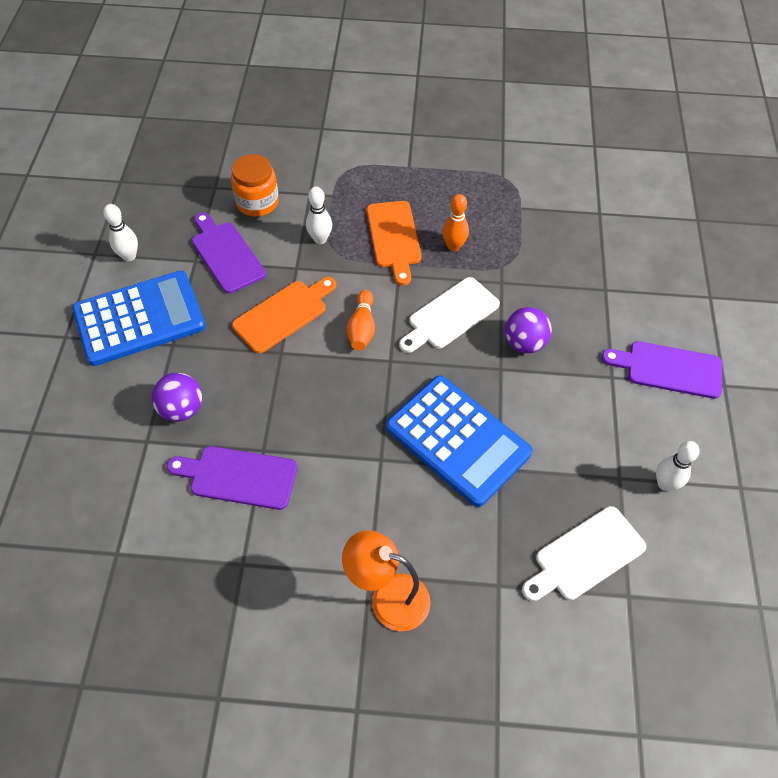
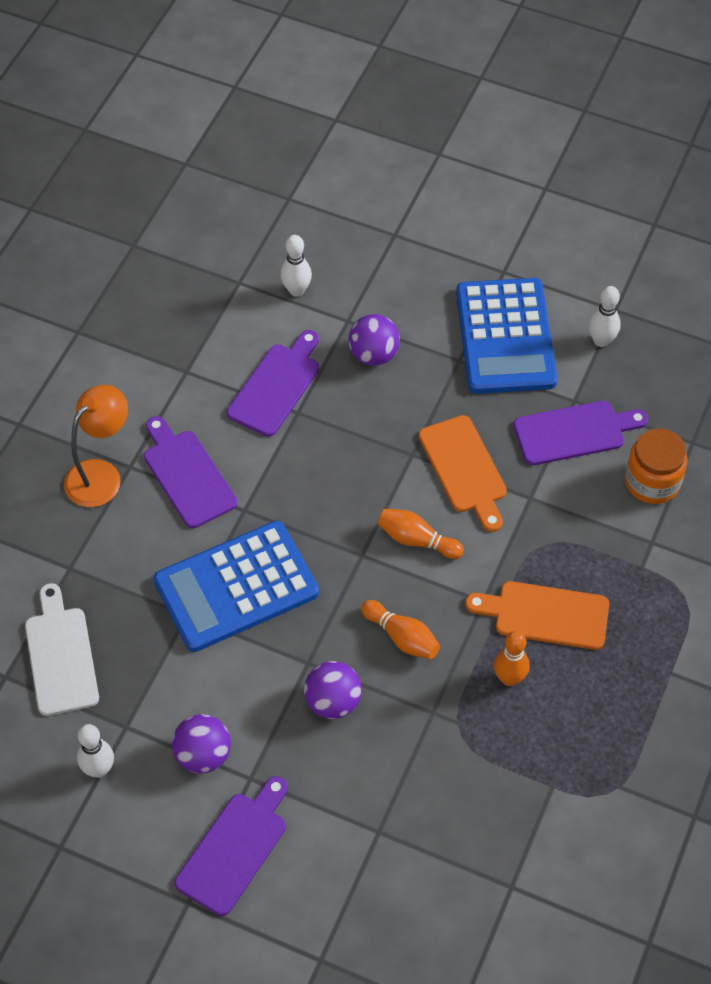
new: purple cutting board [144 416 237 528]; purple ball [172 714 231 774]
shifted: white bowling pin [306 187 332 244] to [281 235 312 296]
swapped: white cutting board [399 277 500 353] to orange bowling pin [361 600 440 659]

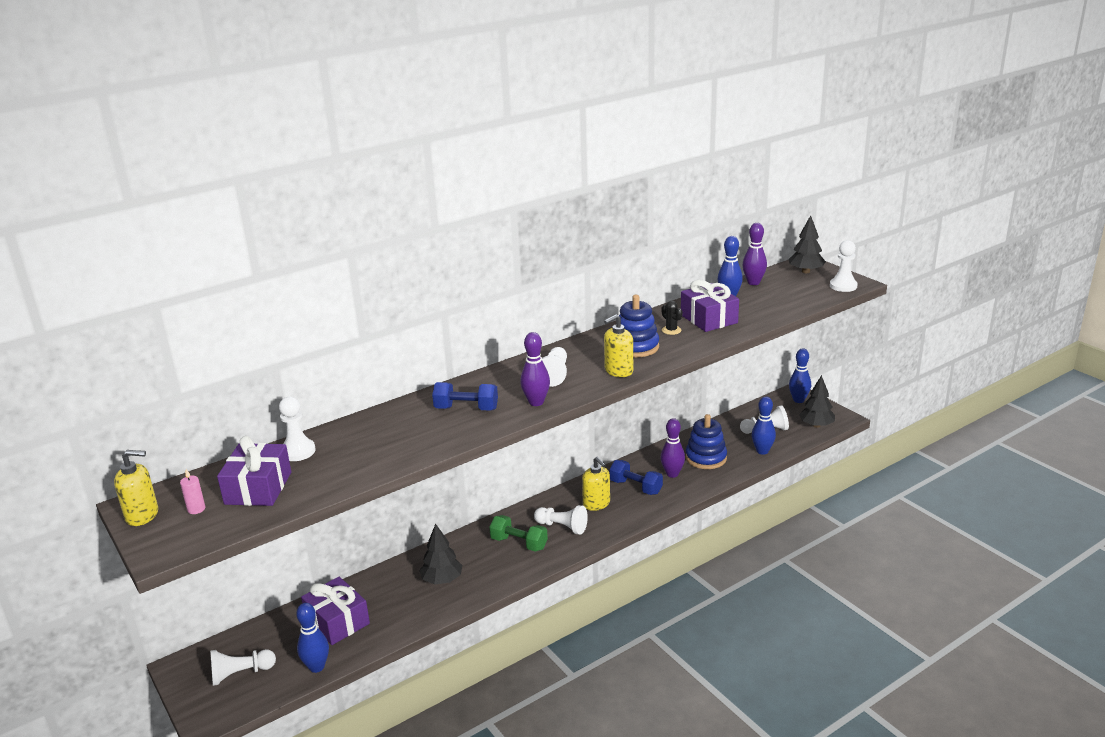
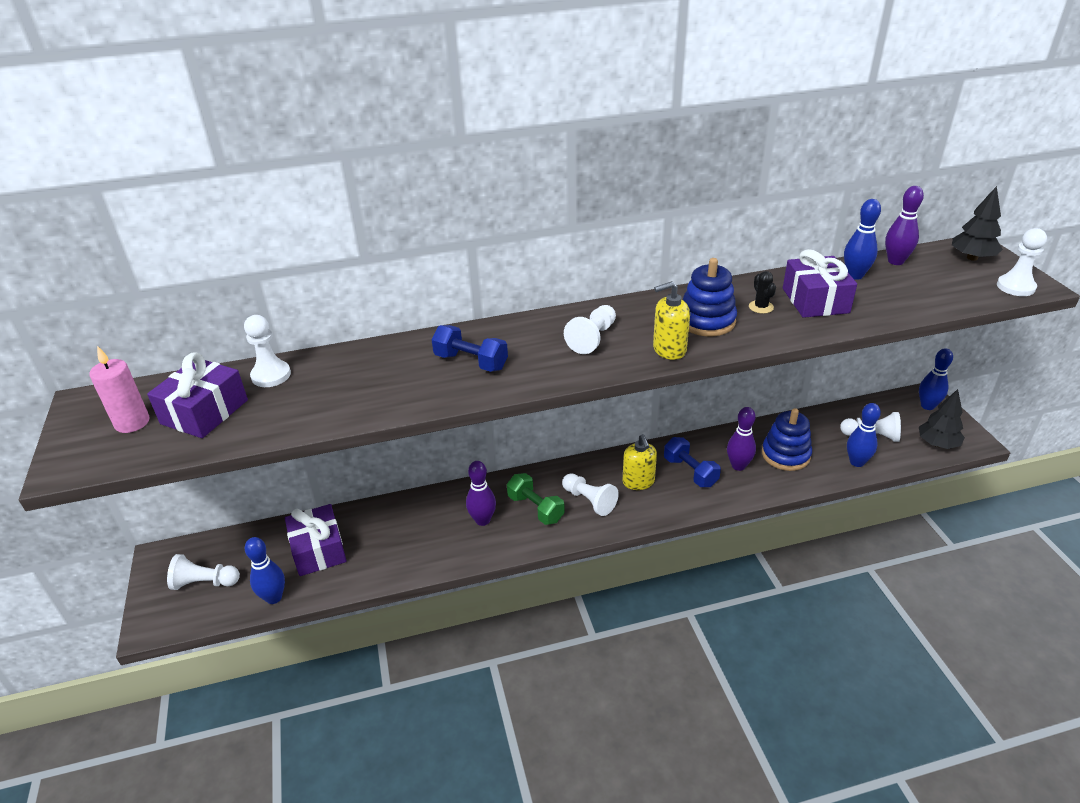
gone: yellow soap dispenser [114 450 158 526]; black tree [419 523 462 584]
shifted: purple bowling pin [520 332 550 406] to [466 461 496 526]
scaled: pink candle [180 469 205 514] = [89 346 150 433] x1.73

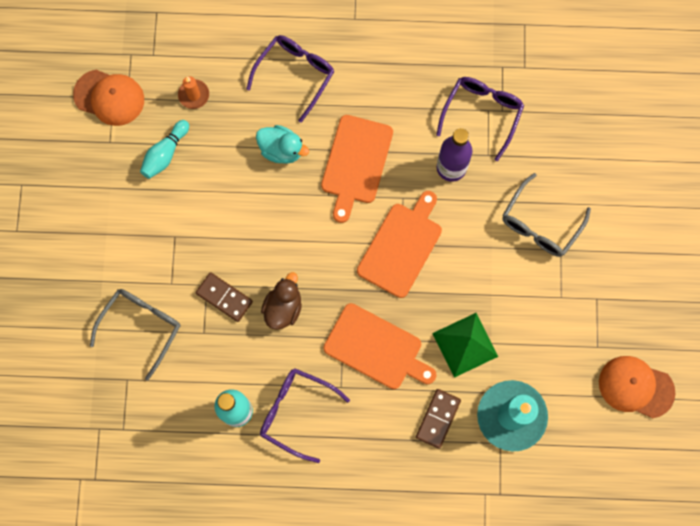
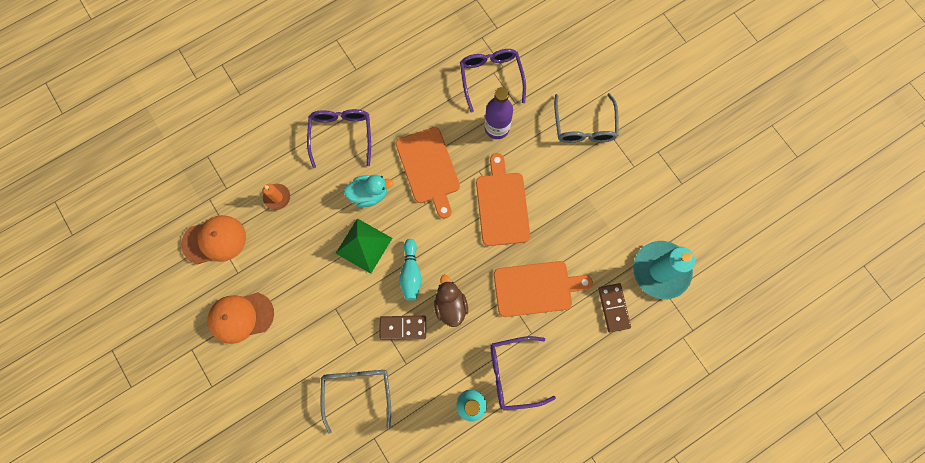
shifted: turquoise bowling pin [140 120 189 179] to [399 239 422 301]; green pyramid [432 313 498 378] to [336 218 392 274]; orange cap [599 356 675 418] to [207 292 274 344]

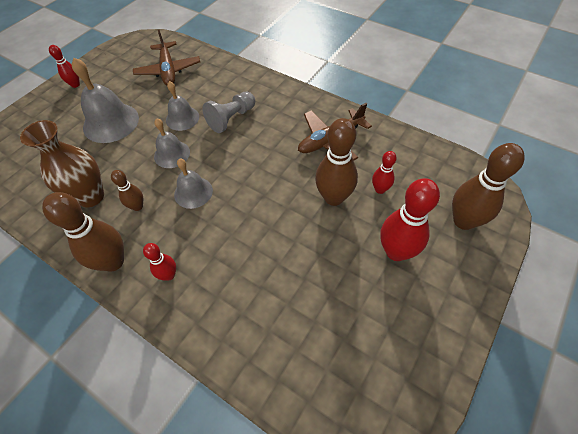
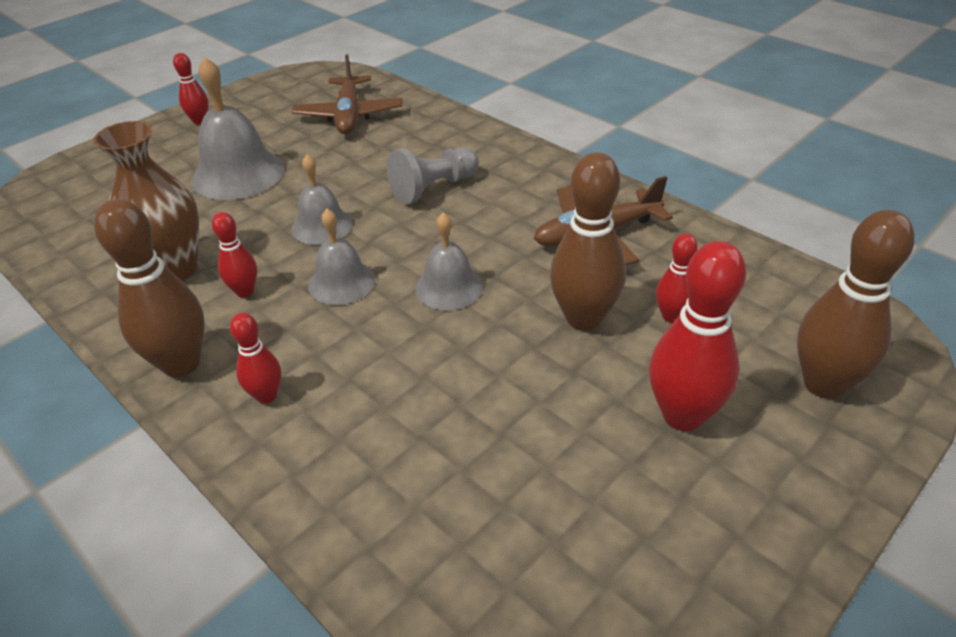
shifted: grey bell [166 81 199 131] to [415 213 483 310]
repainted: brown bowling pin [111 170 143 211] to red bowling pin [212 212 257 297]

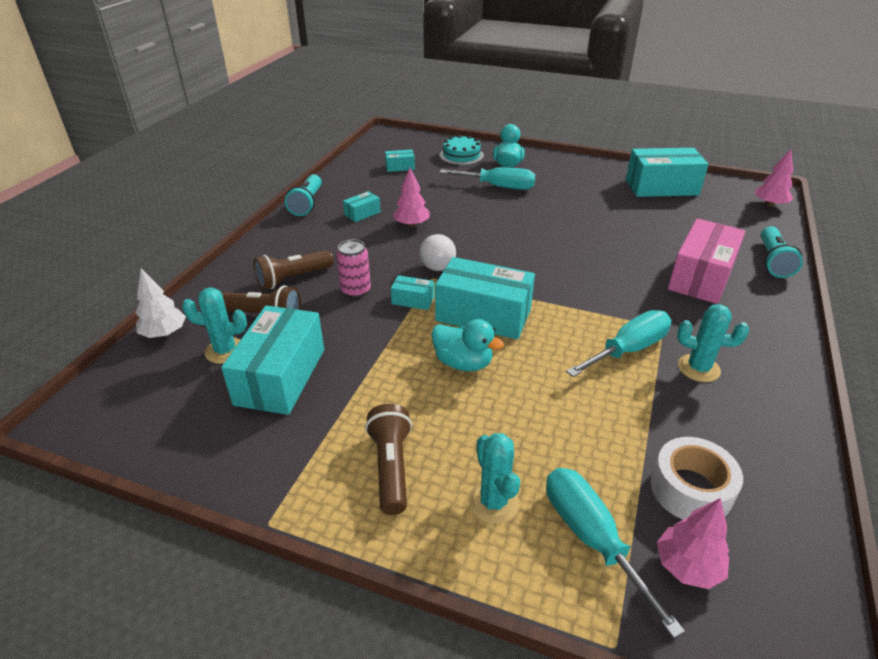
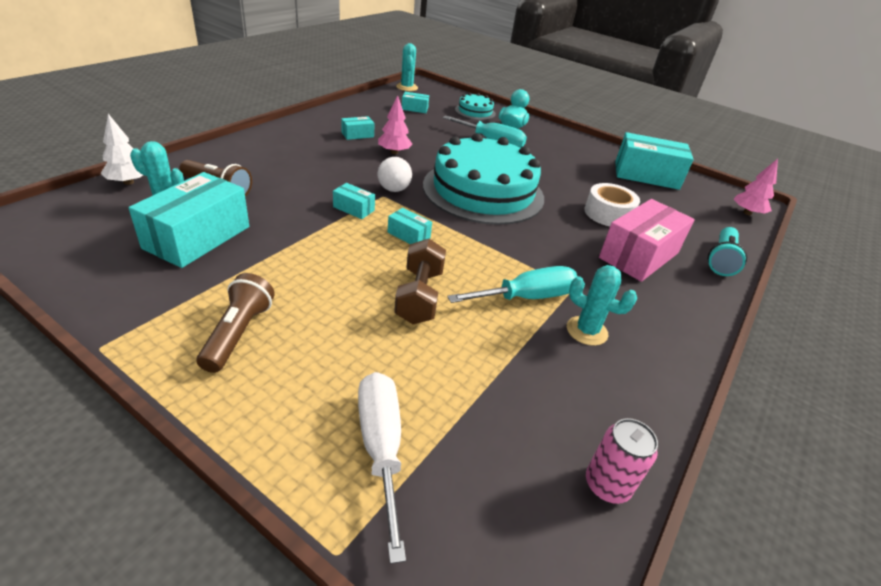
gone: brown flashlight [253 250 334 290]; turquoise flashlight [285 174 322 216]; turquoise duck [432 319 504 371]; pink tree [657 498 729 589]
new: brown dumbbell [394 239 446 324]; turquoise cake [423 133 544 225]
shifted: pink can [336 240 371 298] to [586 418 658 504]; turquoise cactus [468 433 520 524] to [396 43 418 91]; white tape [651 437 743 520] to [584 183 640 226]
repainted: turquoise screwdriver [546 468 685 638] to white screwdriver [358 372 406 564]
scaled: turquoise box [435 257 535 339] = [388 208 432 244] x0.46

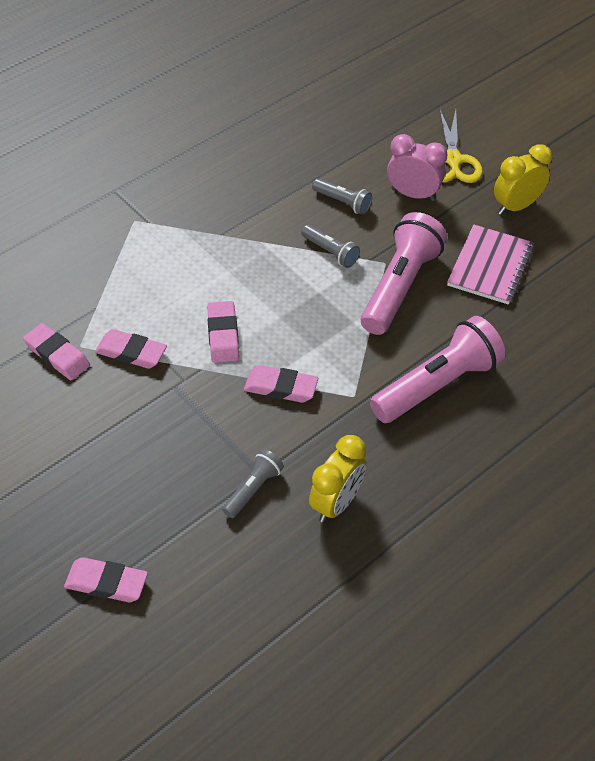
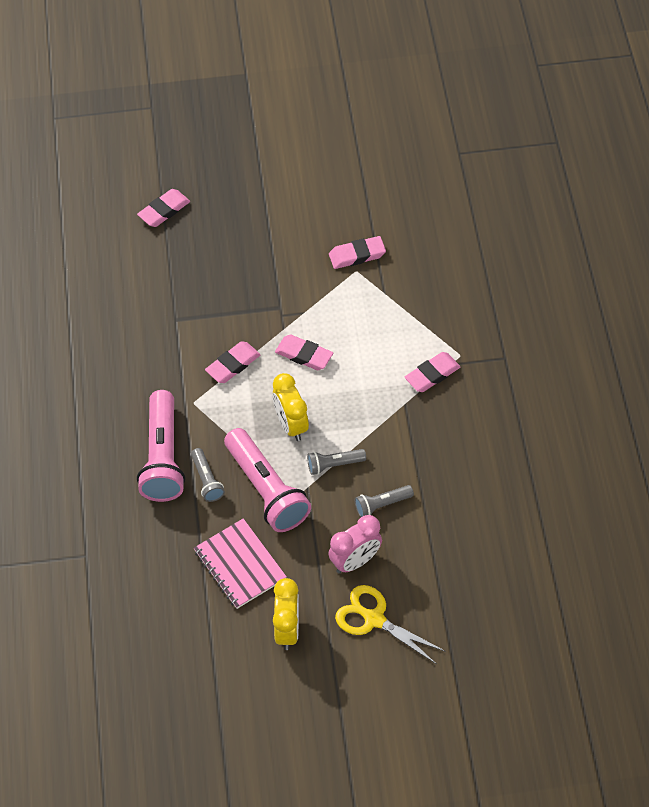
shifted: pink eraser [95 329 167 369] to [404 352 460 392]; grey flashlight [222 449 284 518] to [191 448 225 502]; yellow clock [309 435 366 523] to [272 373 309 441]

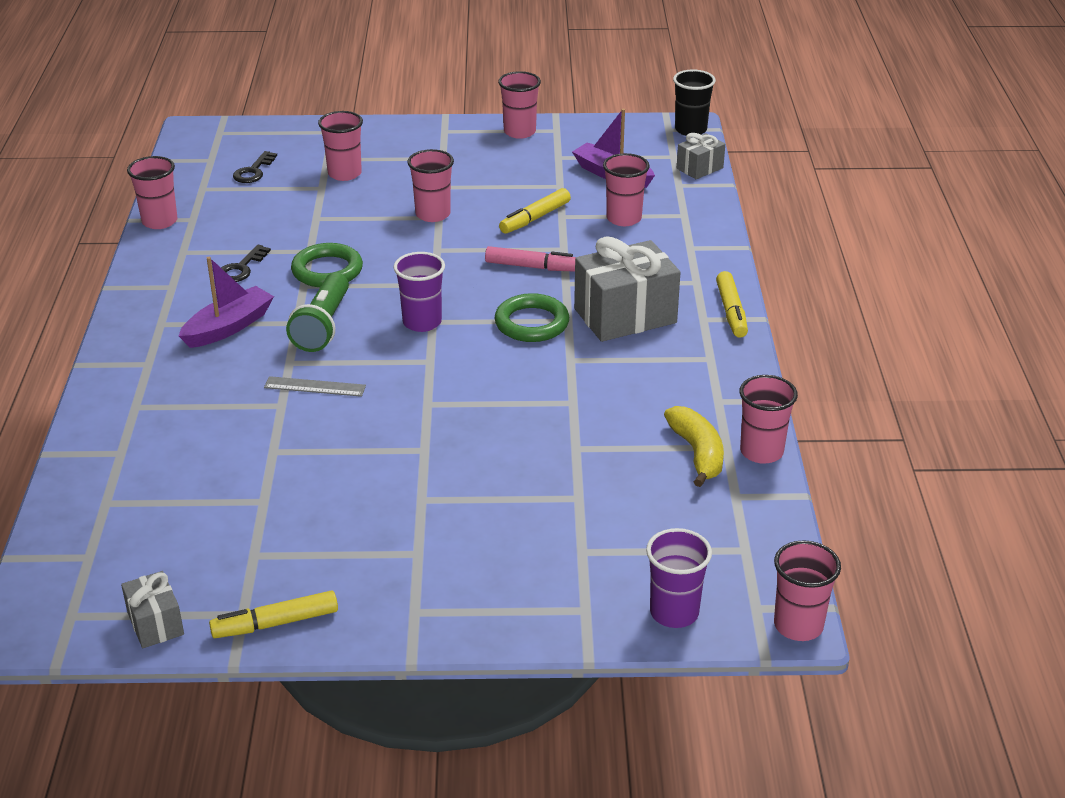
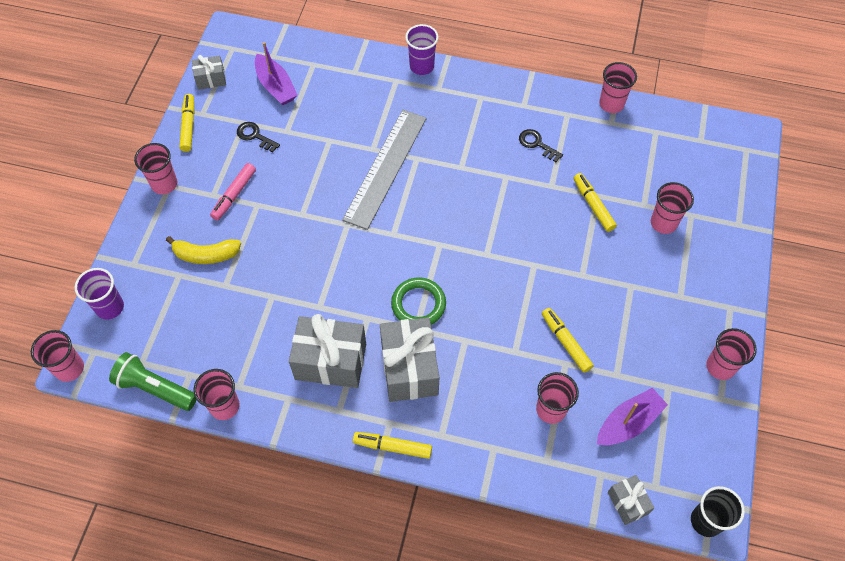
gone: green ring [291 243 363 287]
new: grey gift [289 314 366 388]; yellow marker [573 173 617 232]
shifted: purple boat [179 257 274 348] to [255 42 298 105]; black key [233 151 277 183] to [237 122 280 153]; green flashlight [286 273 349 352] to [109 352 196 411]; purple cup [393 252 445 332] to [405 24 439 75]; pink cup [407 149 454 222] to [134 143 177 194]; pink marker [485 246 576 272] to [210 163 256 220]; yellow banana [664 406 724 487] to [166 236 241 264]
scaled: grey ruler [264 376 366 397] = [342 110 427 230] x2.28

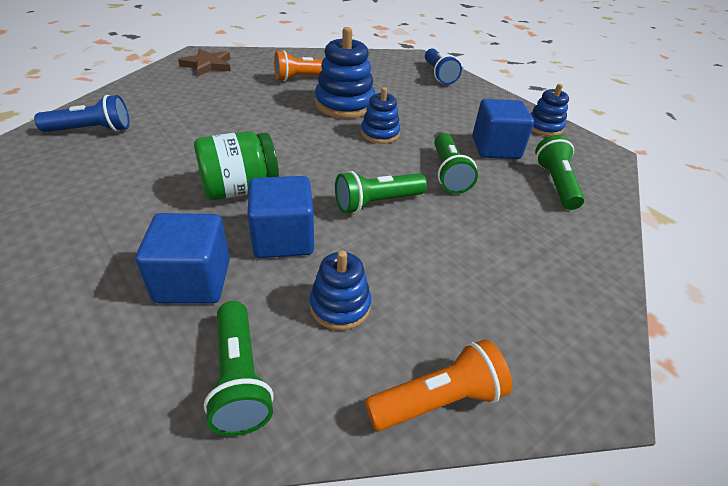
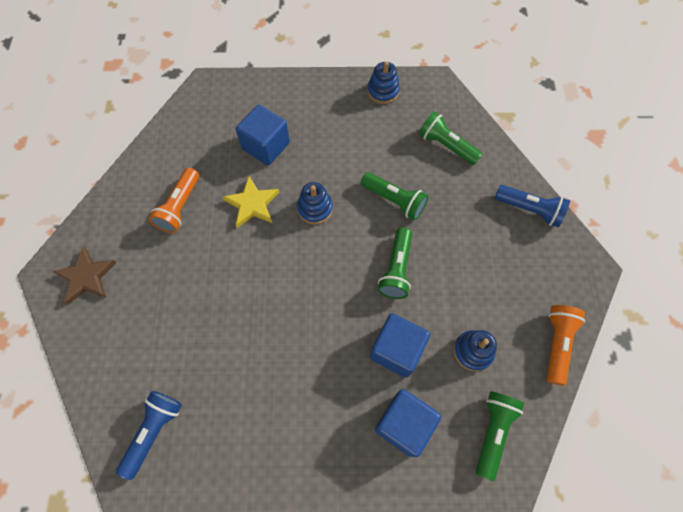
gone: green jar [194 131 279 200]
shifted: blue flashlight [425 48 462 85] to [495 185 570 227]; blue cube [472 99 534 159] to [236 105 290 165]
swapped: blue stacking toy [315 27 375 118] to yellow star [223 176 280 228]
rotated: green flashlight [204 301 274 436] = [476 391 524 481] 90 degrees counterclockwise

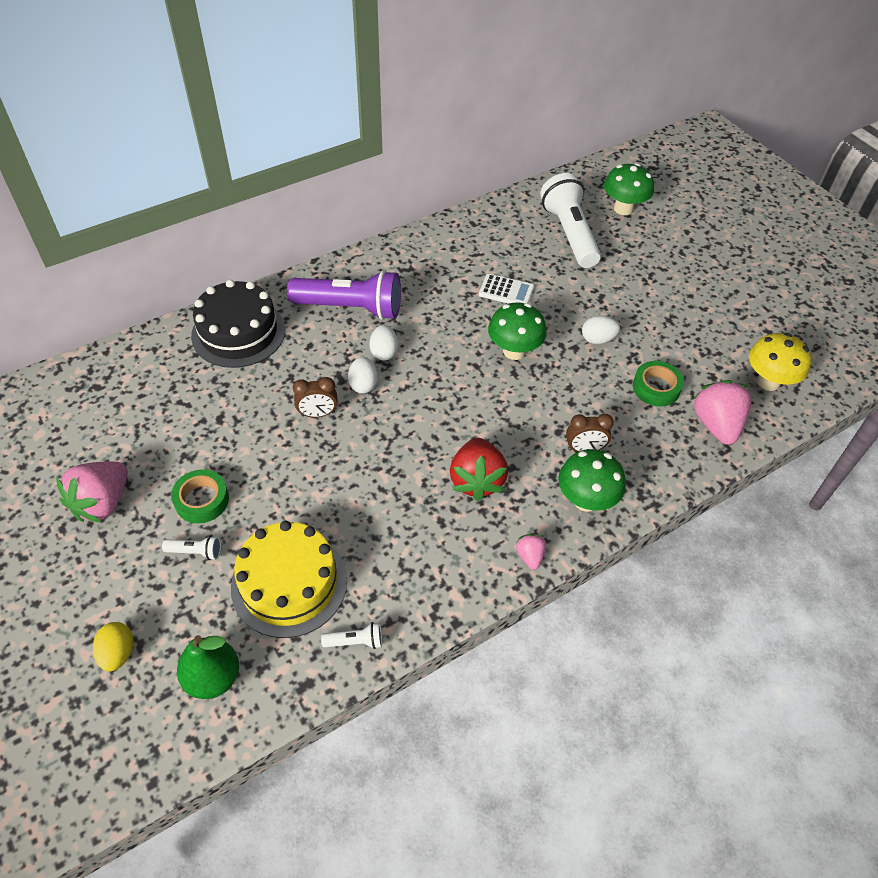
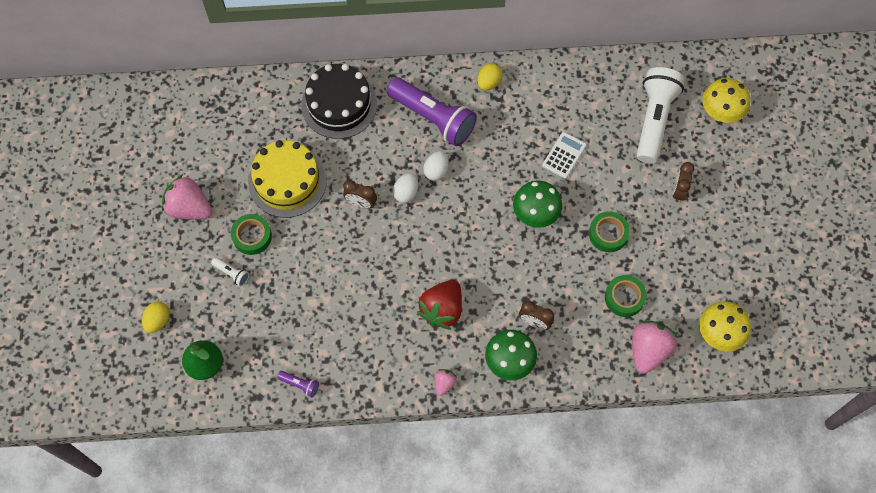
new: yellow egg [477 63 502 91]; brown clock [673 162 694 202]
shifted: yellow cake [231 521 347 638] to [248 140 327 218]
swapped: white egg [582 316 620 344] to green tape [589 211 630 252]
repainted: white flashlight [321 622 382 649] to purple flashlight [277 371 319 397]; green mushroom [604 163 654 215] to yellow mushroom [702 78 750 123]
rotated: pink strawberry [56 461 128 523] = [162 174 212 220] 60 degrees clockwise; white calculator [479 274 534 304] = [542 132 587 179] 105 degrees counterclockwise

